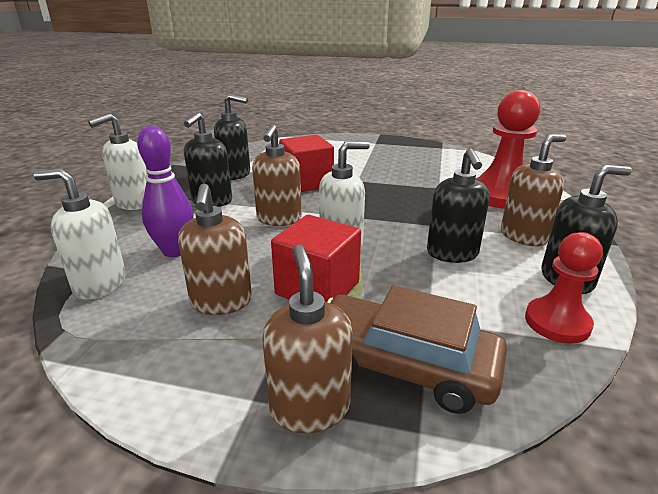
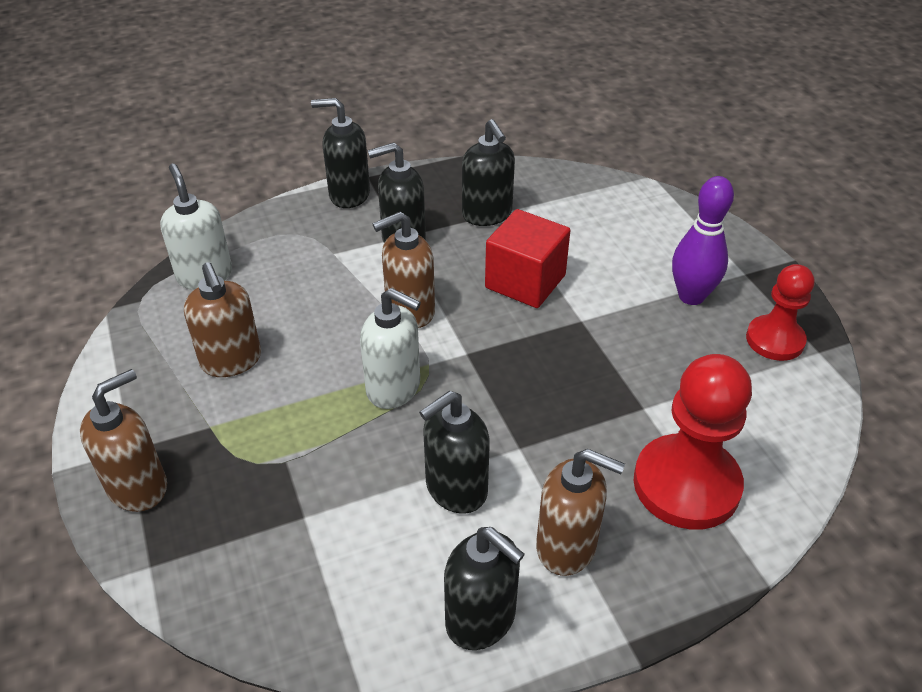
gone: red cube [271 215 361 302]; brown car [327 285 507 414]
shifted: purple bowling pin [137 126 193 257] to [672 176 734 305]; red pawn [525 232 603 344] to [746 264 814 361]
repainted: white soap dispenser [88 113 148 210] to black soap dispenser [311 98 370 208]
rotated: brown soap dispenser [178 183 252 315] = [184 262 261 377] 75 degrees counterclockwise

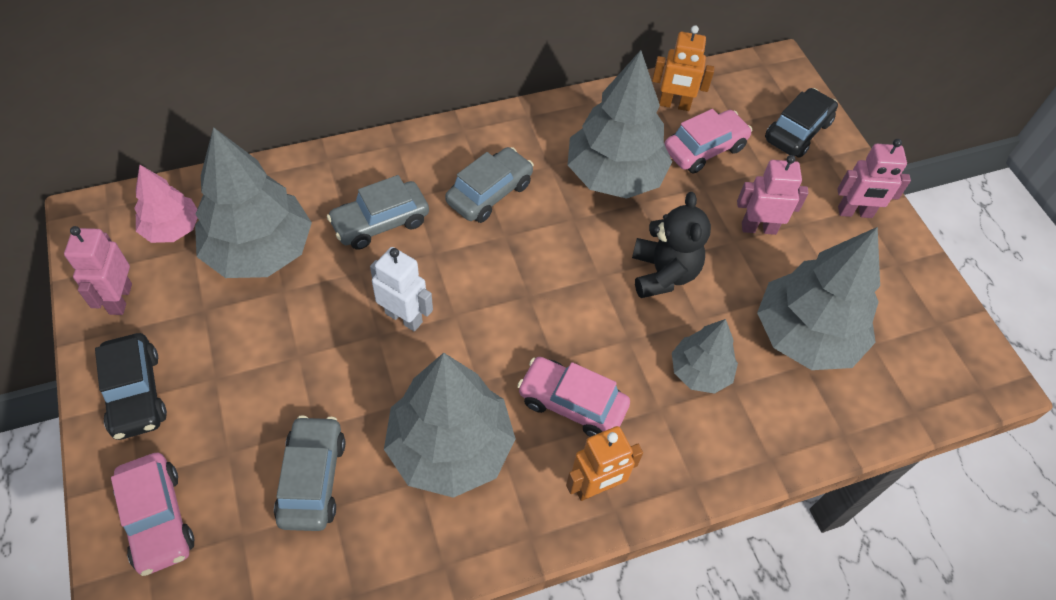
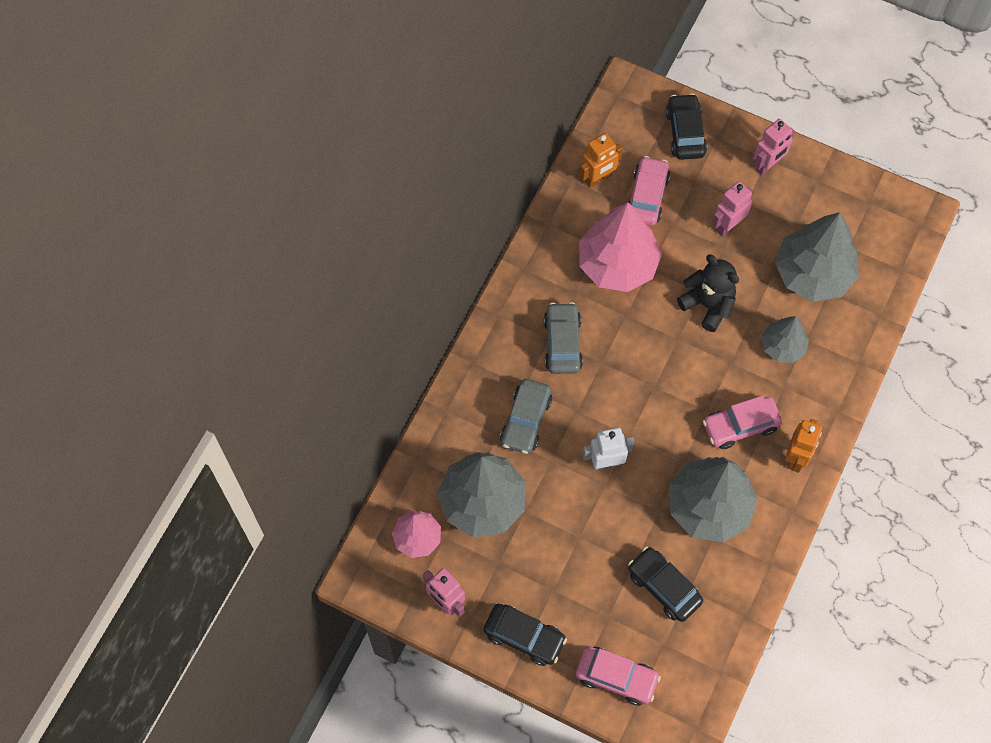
repainted: grey car [274 415 345 531] to black car [628 547 703 622]; grey tree [568 50 672 199] to pink tree [579 202 662 292]

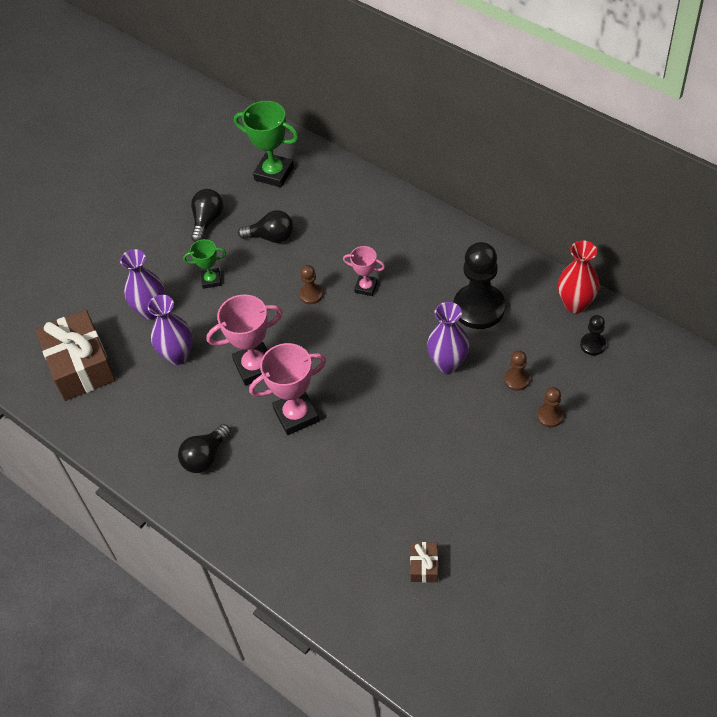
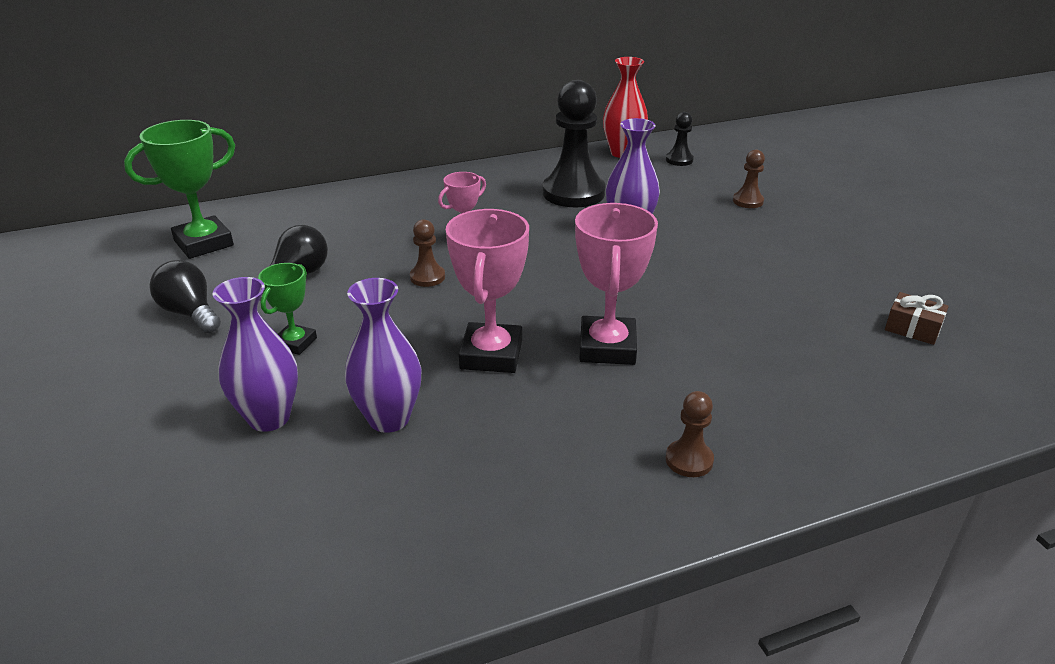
gone: brown gift [35 310 116 401]; black light bulb [178 424 231 473]
shifted: brown pawn [504 351 530 391] to [666 391 714 477]

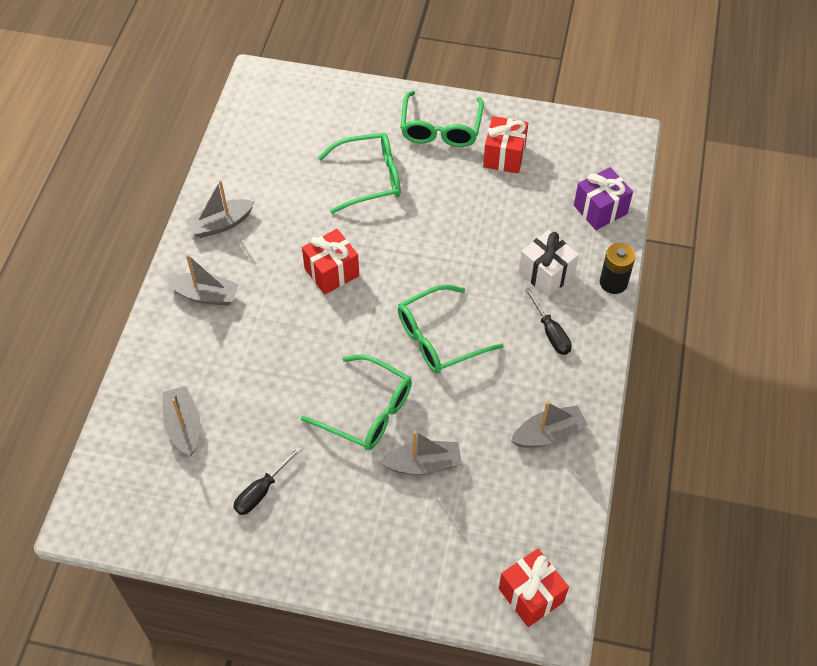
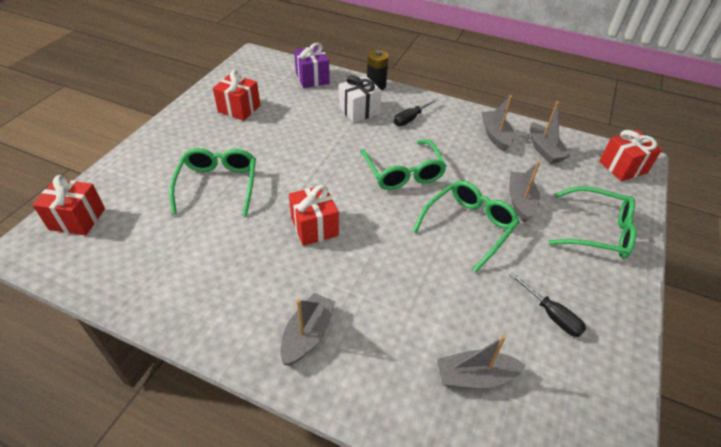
new: red gift [32 175 105 235]
shifted: grey boat [186 180 255 238] to [530 101 570 164]; green glasses [401 91 484 147] to [549 186 637 259]
rotated: black screwdriver [525 288 572 355] = [394 98 439 126] 150 degrees clockwise

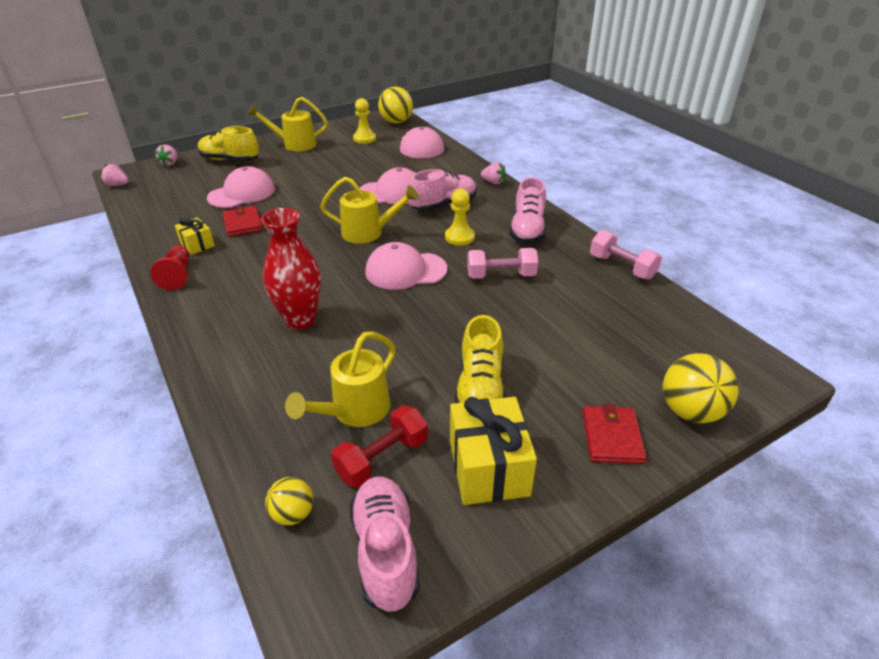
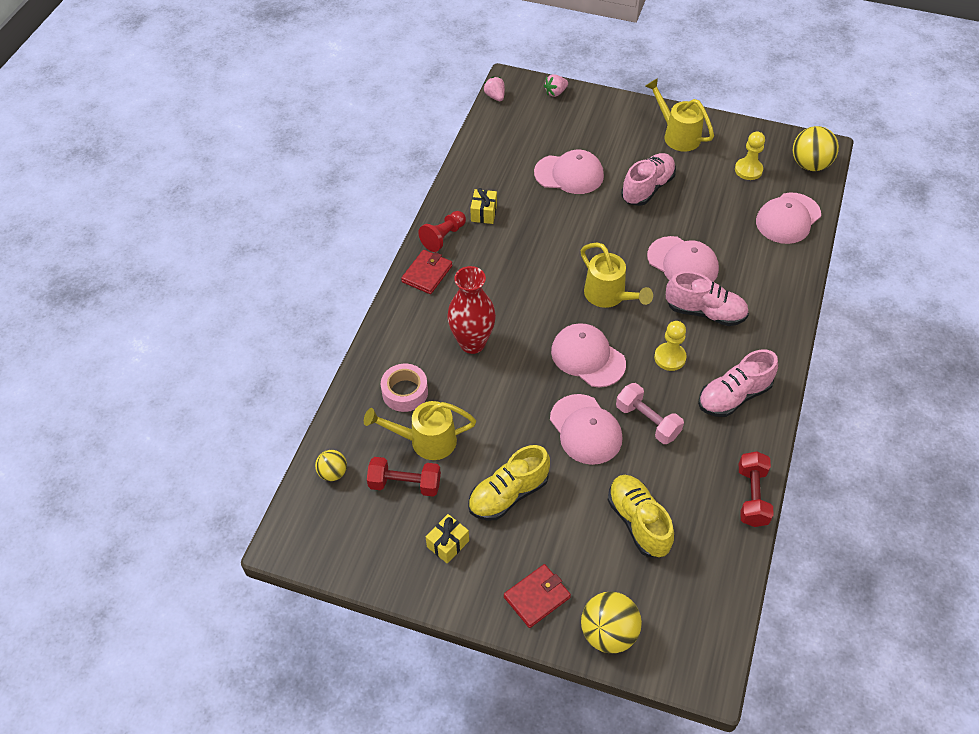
gone: pink strawberry [481 162 506 185]
new: pink tape [381 364 428 412]; pink cap [550 394 622 465]
shifted: yellow shoe [198 126 259 161] to [608 475 674 557]; red wallet [223 206 263 237] to [401 250 452 294]; pink shoe [350 476 420 613] to [621 153 676 206]
repainted: pink dumbbell [590 230 662 280] to red dumbbell [739 451 774 527]
scaled: yellow gift [450 397 537 505] = [426 514 469 564] x0.55

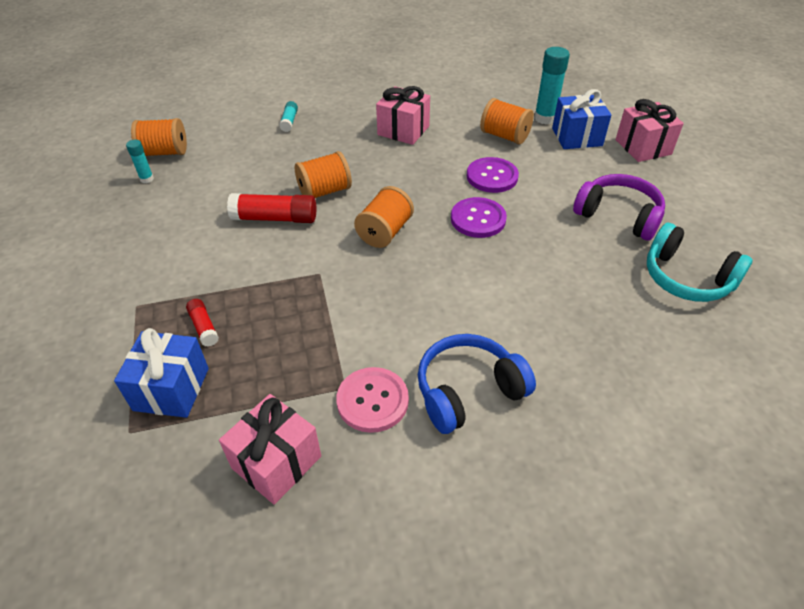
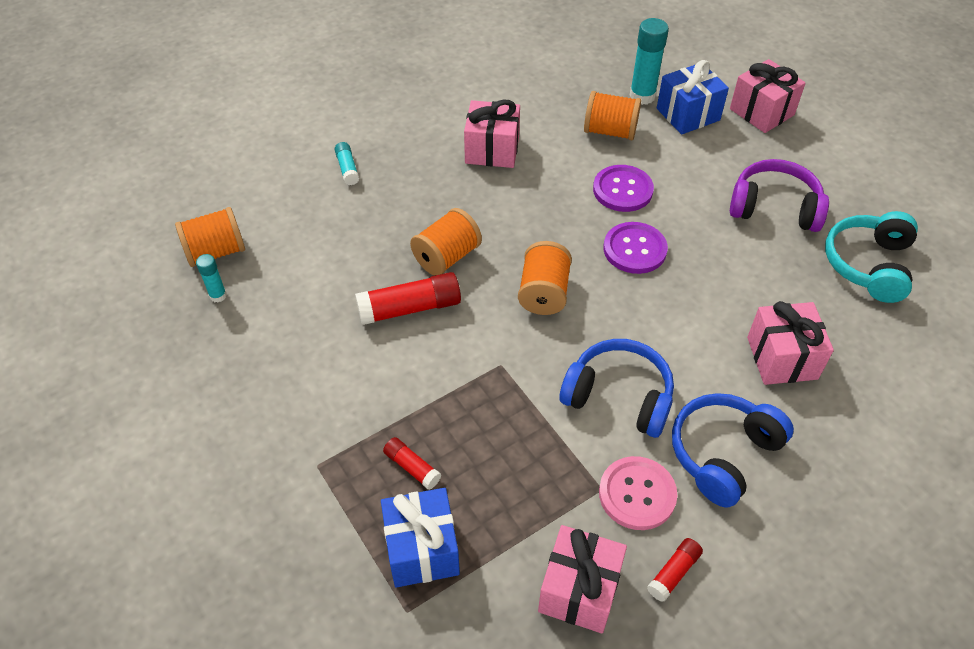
new: blue headphones [559 339 674 438]; red glue stick [647 538 703 602]; pink gift [747 301 834 385]
rotated: turquoise headphones [647 223 753 302] = [825 211 918 303] 90 degrees clockwise

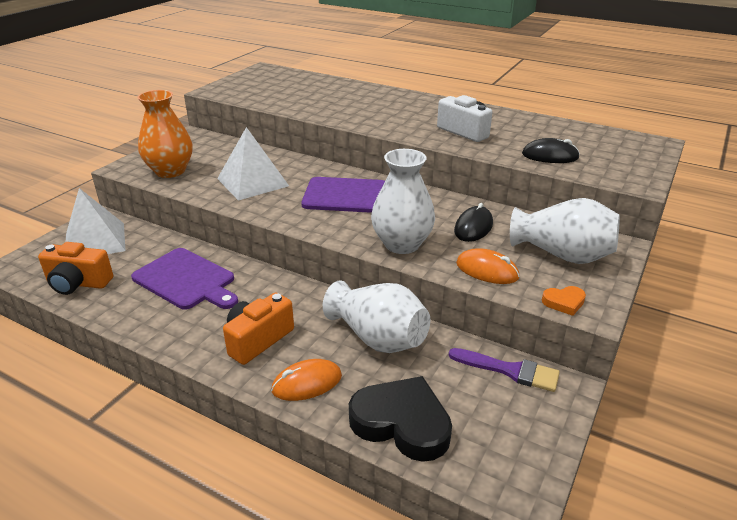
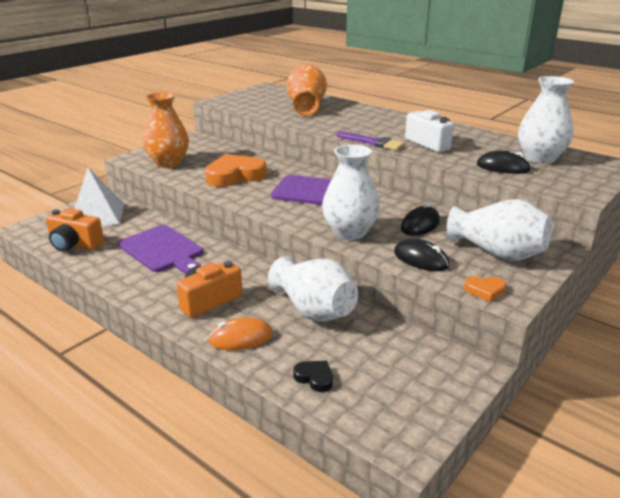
new: orange vase [286 65 327 116]; white vase [518 76 574 164]
shifted: purple brush [449 348 560 392] to [337 131 405 150]
swapped: white pyramid [217 127 289 200] to orange heart [205 154 267 187]
repainted: orange mouse [456 248 520 284] to black mouse [394 238 449 271]
scaled: black heart [349 376 452 462] = [293 361 333 392] x0.46

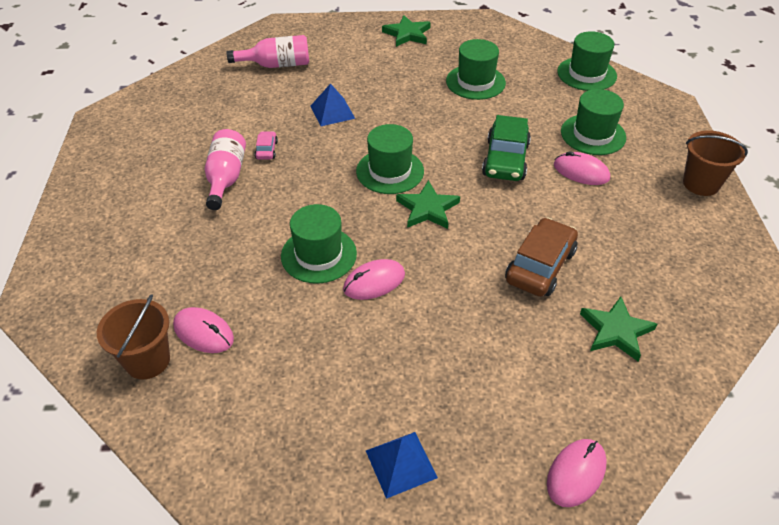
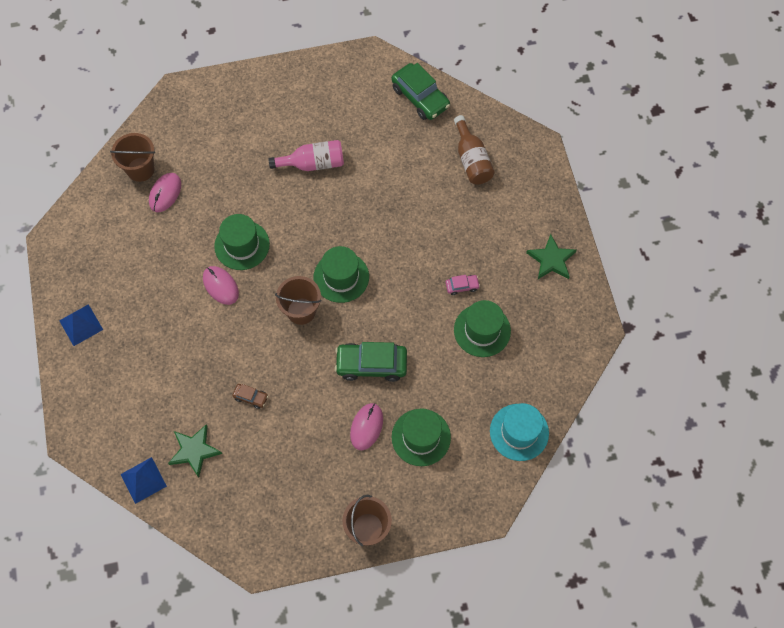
gone: pink mouse [547 439 607 507]
new: green car [391 63 450 120]
shifted: pink car [255 131 278 160] to [446 275 480 295]; blue pyramid [310 83 355 126] to [120 457 167 504]
swapped: green star [396 180 460 229] to brown bucket [275 276 322 325]
repainted: pink bottle [227 35 309 68] to brown bottle [454 115 495 185]; green hat [557 31 617 91] to turquoise hat [490 403 549 461]
scaled: brown car [505 218 578 297] = [232 384 268 409] x0.48

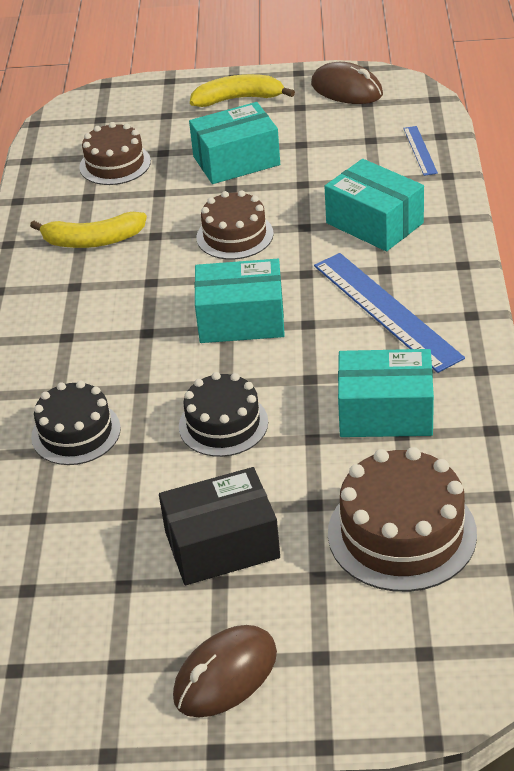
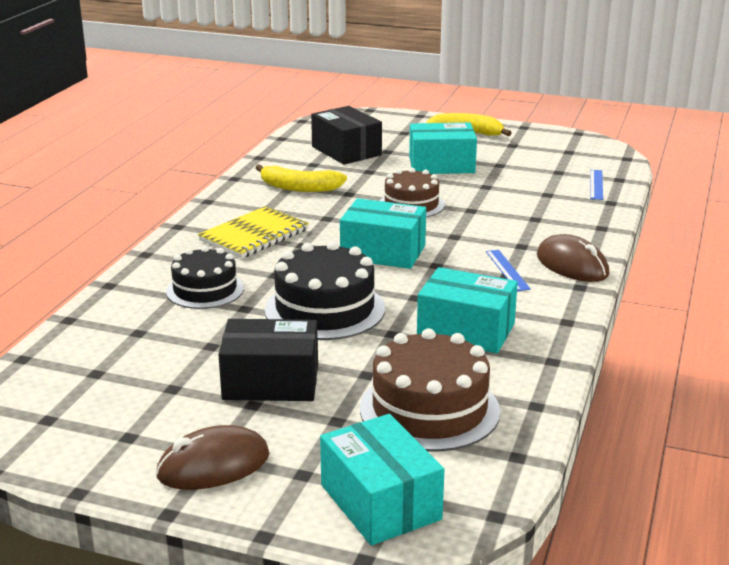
new: yellow notebook [198 206 309 258]
shifted: brown mouse [311 62 383 104] to [537 234 609 282]; turquoise box [324 159 424 251] to [320 414 445 545]
swapped: brown cake [79 122 151 185] to black box [311 106 382 165]
scaled: black cake [179 372 268 457] = [265 241 385 340] x1.51; blue ruler [314 253 465 373] = [486 250 531 291] x0.48

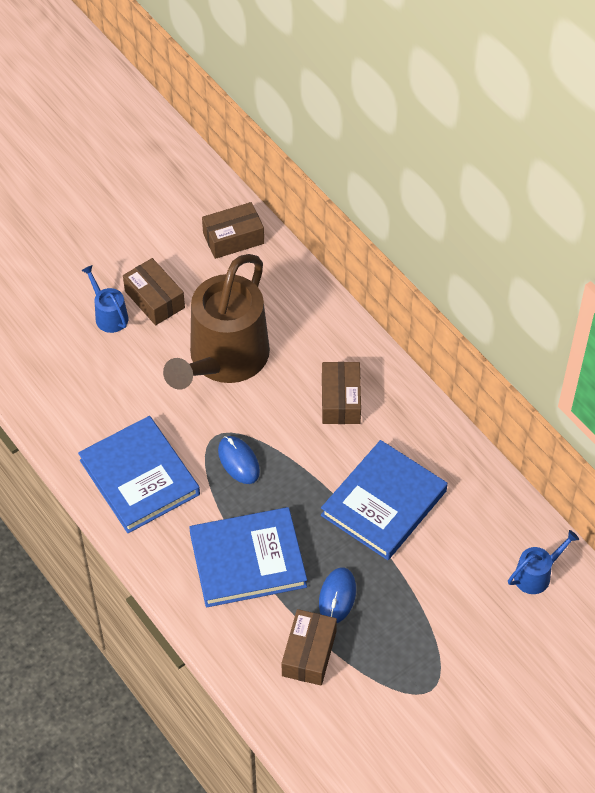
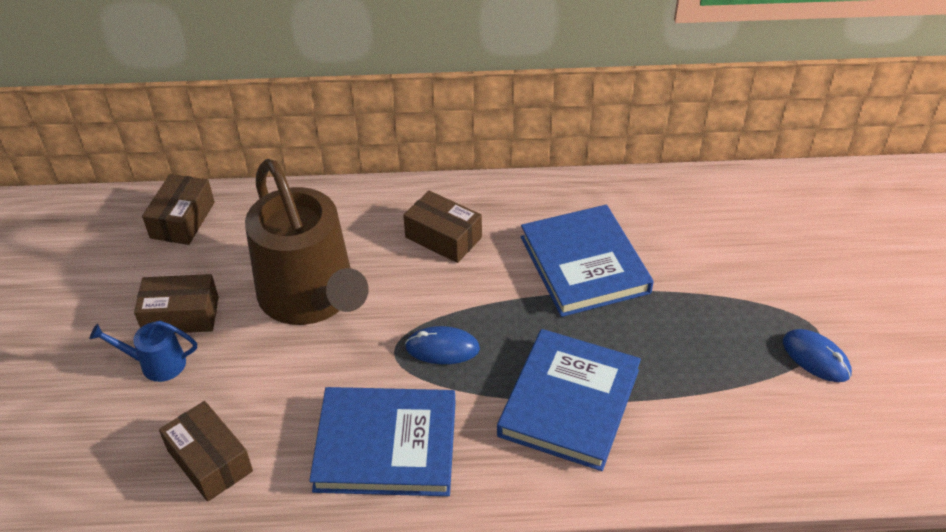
gone: blue watering can [508 530 579 594]
shifted: brown box [282 609 337 685] to [159 401 253 502]; blue mouse [319 567 356 623] to [783 329 852 382]

